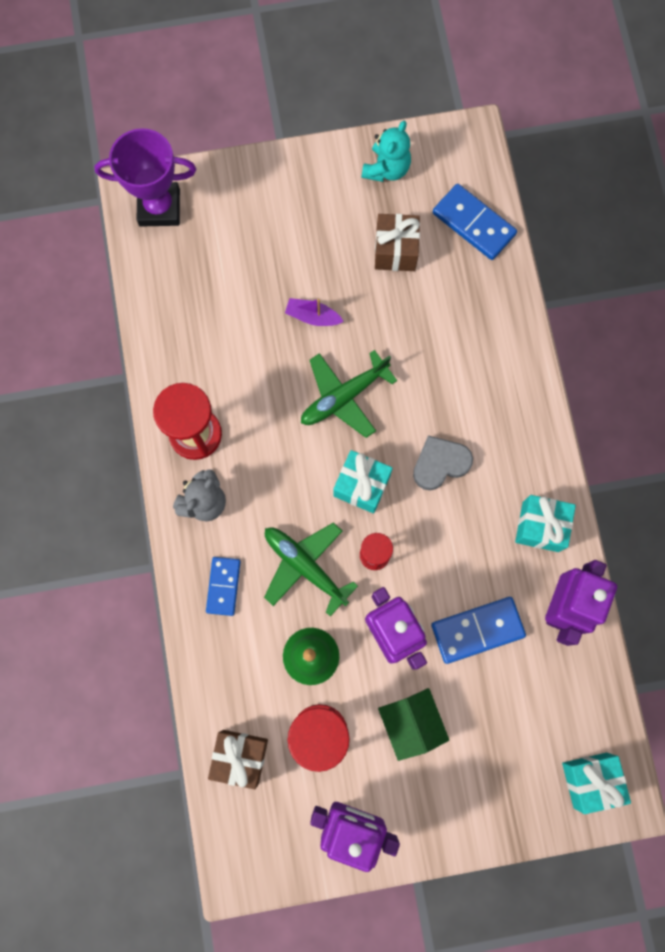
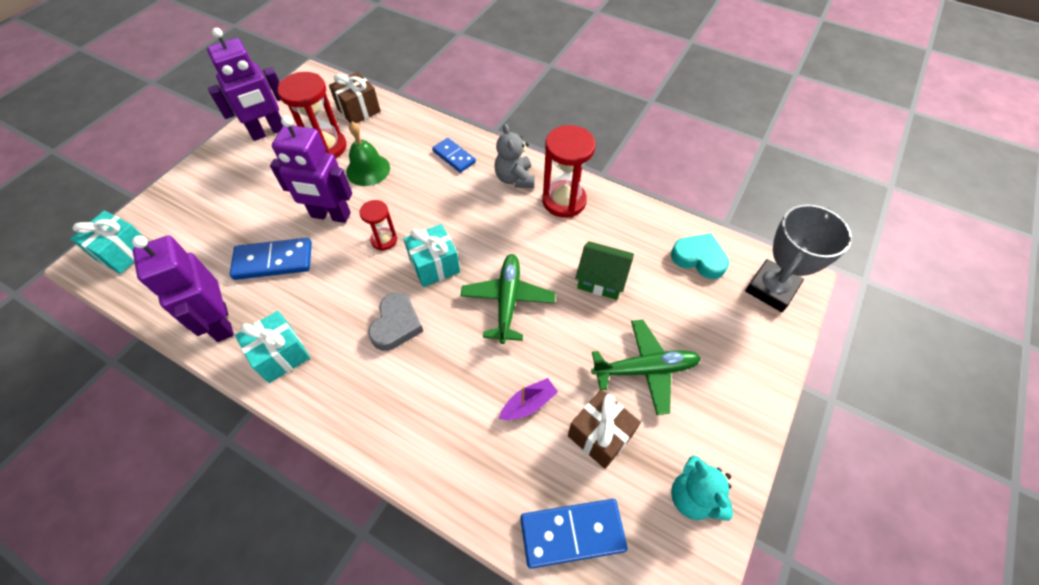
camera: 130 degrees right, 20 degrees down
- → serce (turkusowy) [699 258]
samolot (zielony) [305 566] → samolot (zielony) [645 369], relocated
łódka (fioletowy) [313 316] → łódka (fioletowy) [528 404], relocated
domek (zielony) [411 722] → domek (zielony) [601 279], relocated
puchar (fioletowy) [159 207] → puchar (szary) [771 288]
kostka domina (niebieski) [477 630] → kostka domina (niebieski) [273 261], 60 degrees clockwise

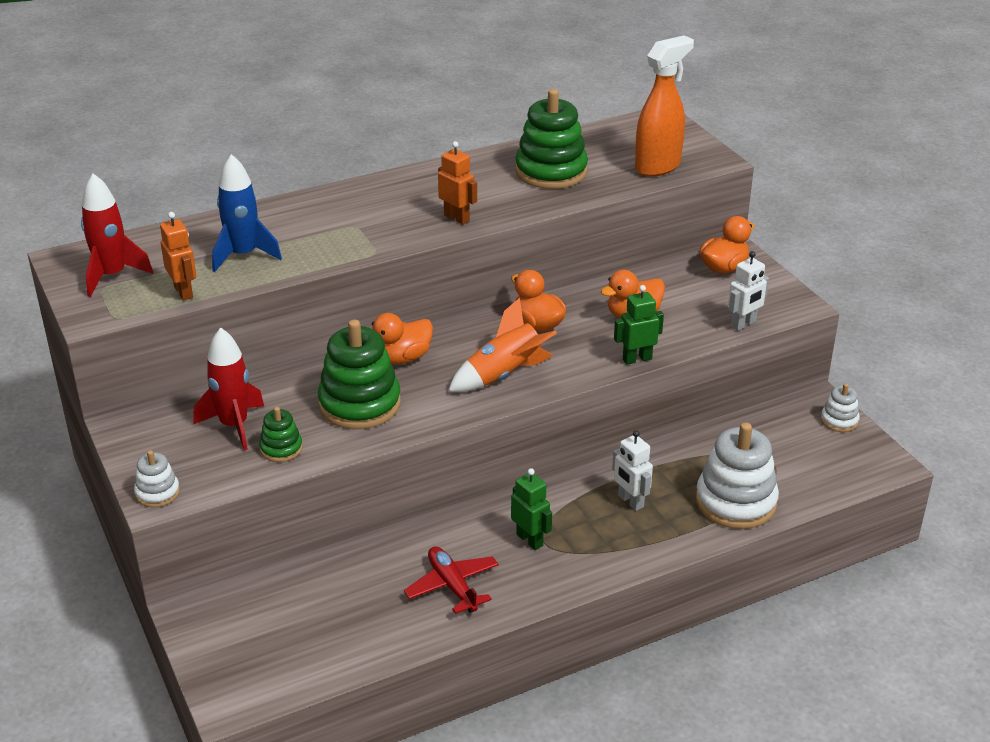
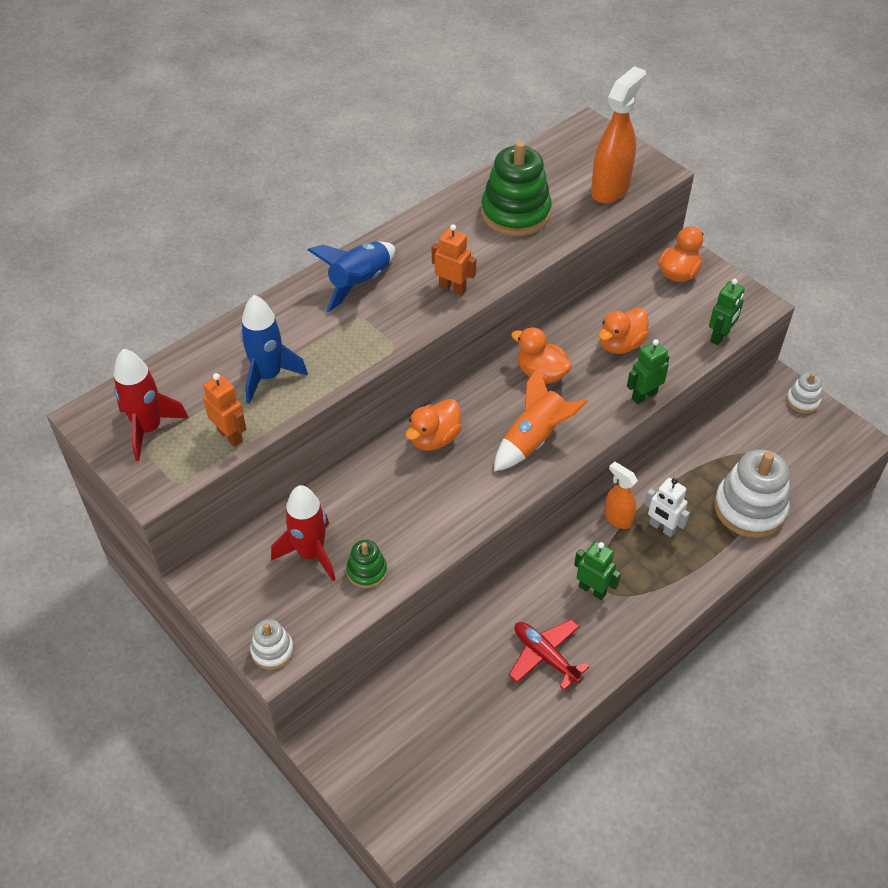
camera: 15 degrees left, 15 degrees up
zabawka nakładanka (zielony) [360 404] → -
- → rakieta (niebieski) [359 283]
- → spryskiwacz (pomarańczowy) [617 518]
robot (biały) [743 324] → robot (zielony) [720 336]

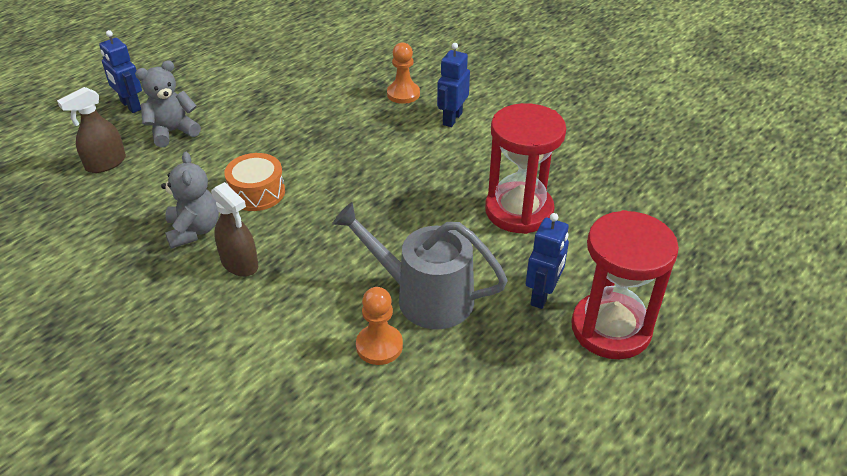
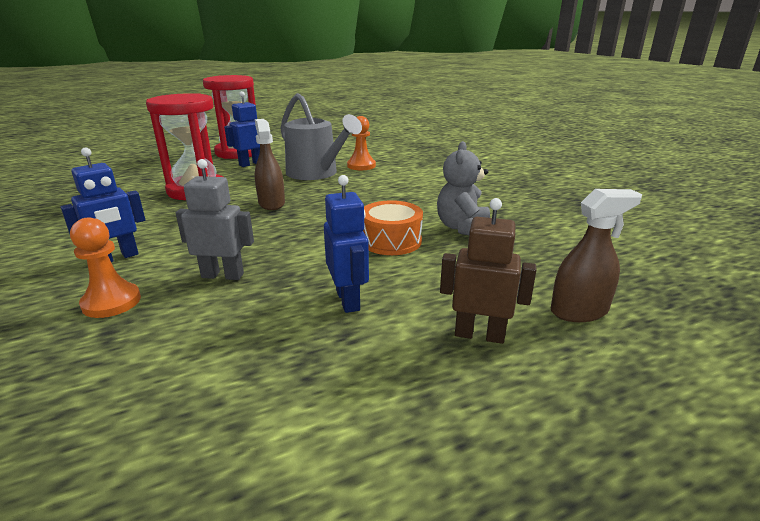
camera: 155 degrees left, 15 degrees down
- → robot (szary) [223 275]
robot (niebieski) [130 106] → robot (niebieski) [348 300], relocated
spryskiwacz (brązowy) [240 263] → spryskiwacz (brązowy) [271 203], relocated
miś (szary) [172 132] → robot (brązowy) [479 335]

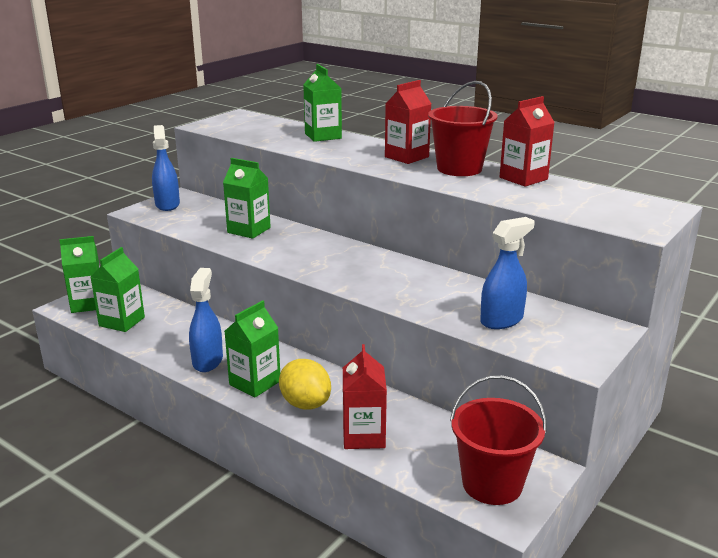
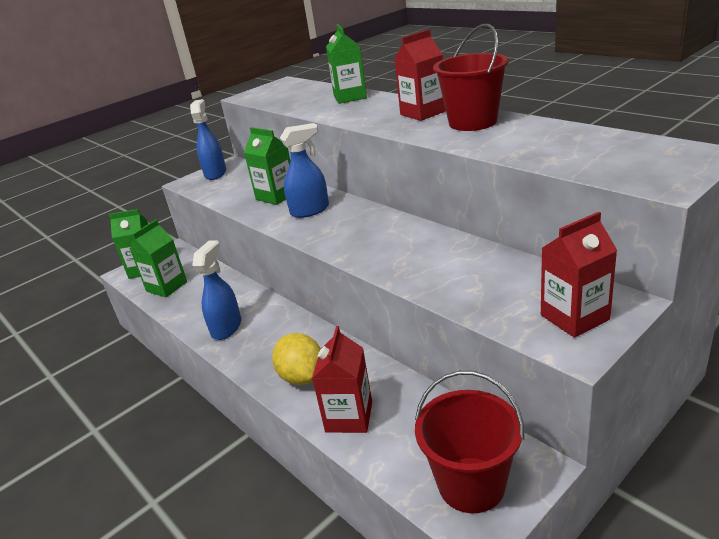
camera: 15 degrees right, 5 degrees up
karton mleka (zielony) [255 383] → -
spryskiwacz (niebieski) [502 320] → spryskiwacz (niebieski) [310 210], relocated
karton mleka (czerwony) [523 178] → karton mleka (czerwony) [574 317], relocated

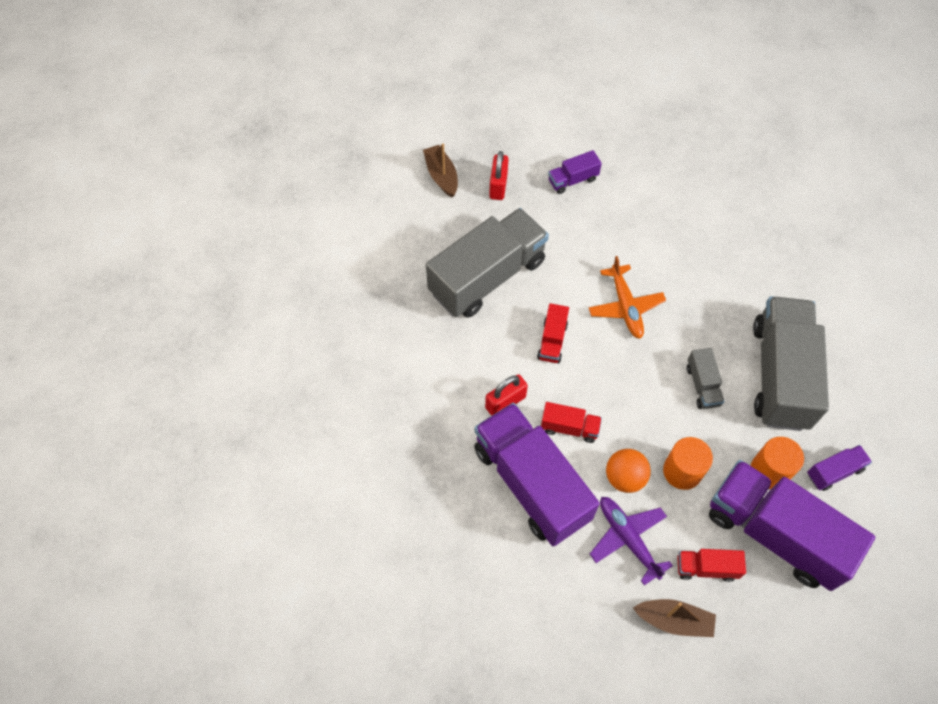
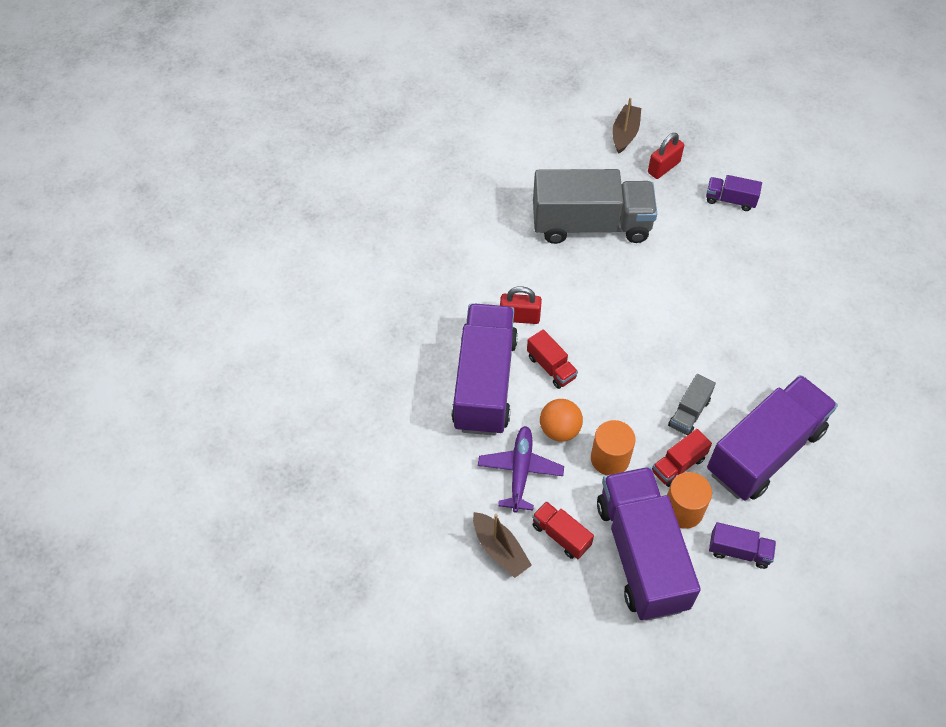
camera: 40 degrees right, 5 degrees down
samolot (pomarańczowy) [625 306] → -
ciężarówka (czerwony) [552 341] → ciężarówka (czerwony) [678 465], relocated
ciężarówka (szary) [779 375] → ciężarówka (fioletowy) [764 451]

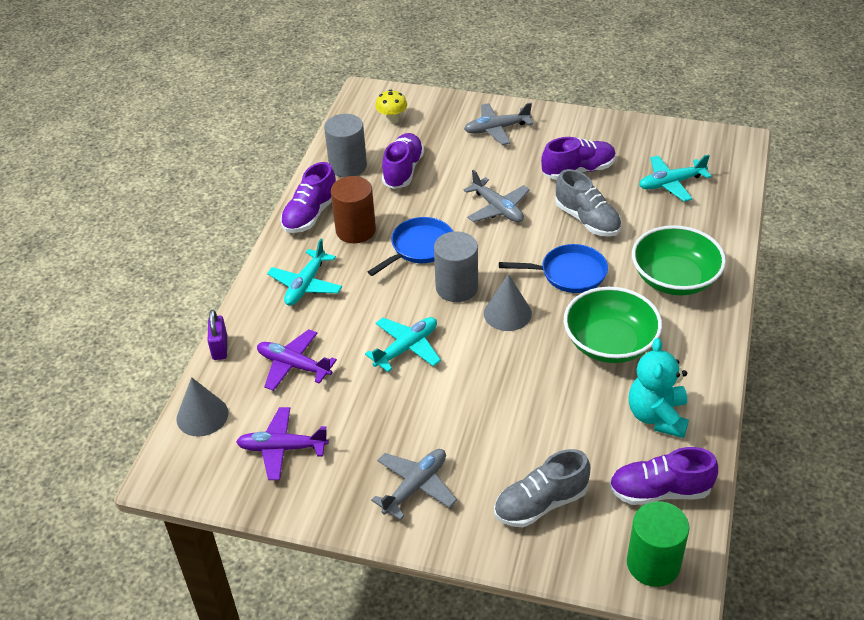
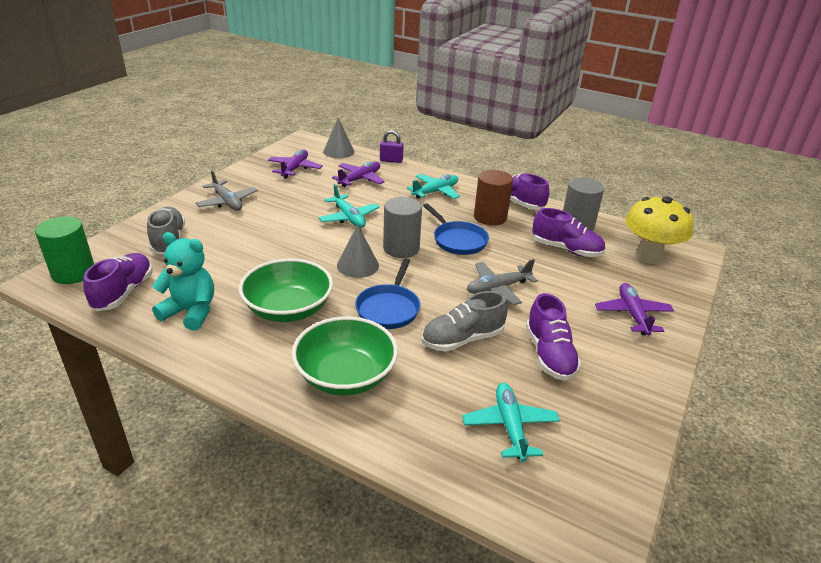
camera: 100 degrees right, 10 degrees down
samolot (szary) [496 129] → samolot (fioletowy) [632 314]
samolot (turkusowy) [306 285] → samolot (turkusowy) [435 192], 105 degrees clockwise
grzyb (żółty) [392 120] → grzyb (żółty) [648 256], x1.99

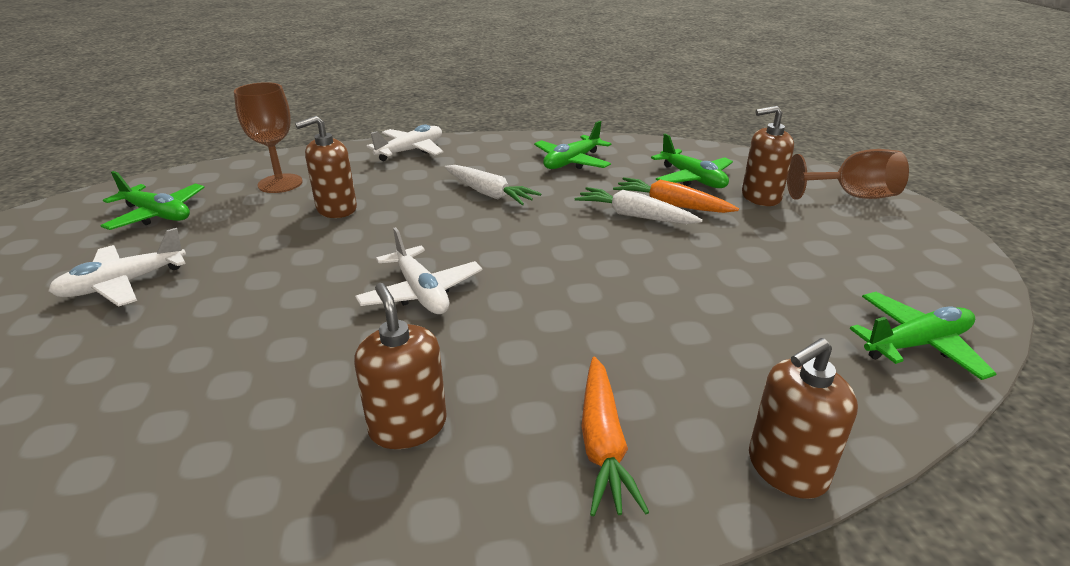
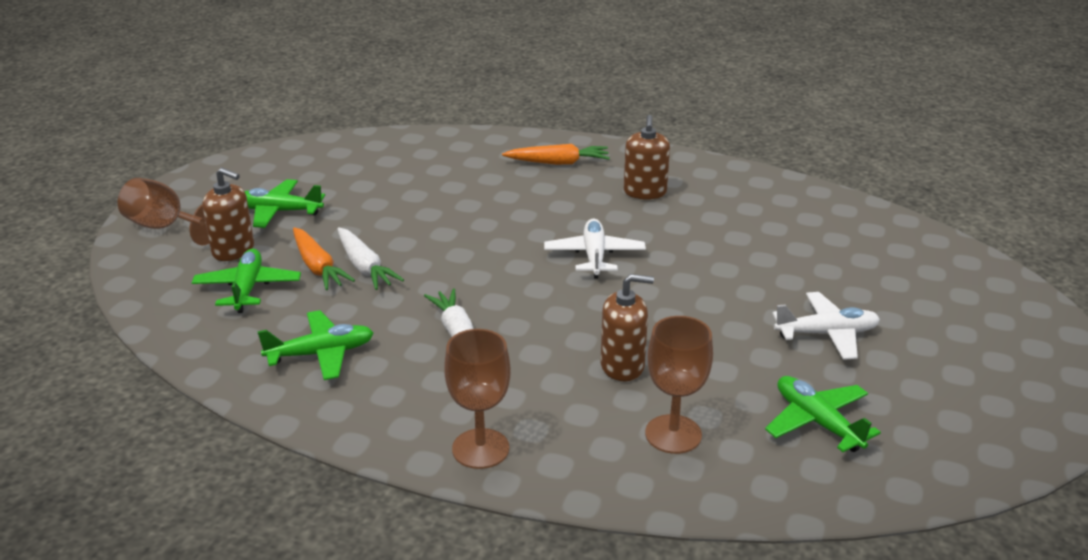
camera: 150 degrees left, 0 degrees up
dozownik mydła (brązowy) [786 469] → -
samolot (zielony) [916 344] → samolot (zielony) [279 211], relocated
samolot (biały) [411 151] → kielich (brązowy) [480 449]
marchewka (pomarańczowy) [603 443] → marchewka (pomarańczowy) [558 163], 60 degrees clockwise

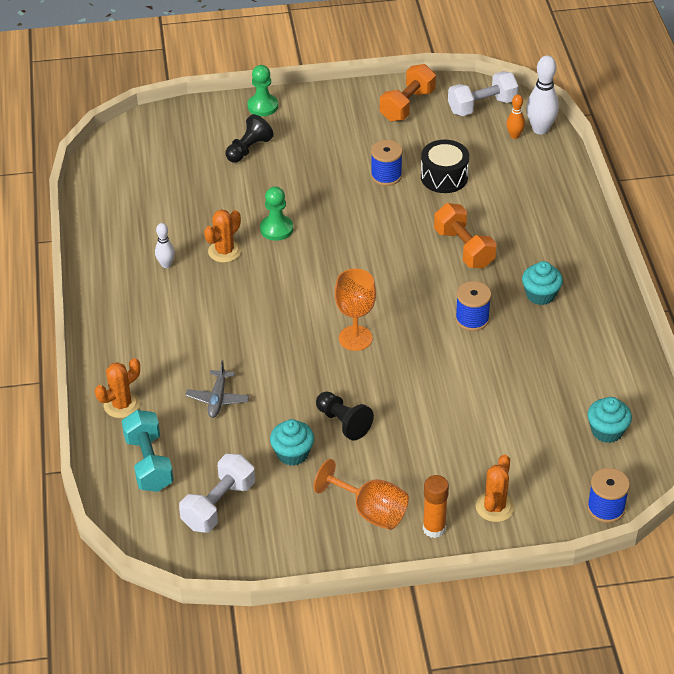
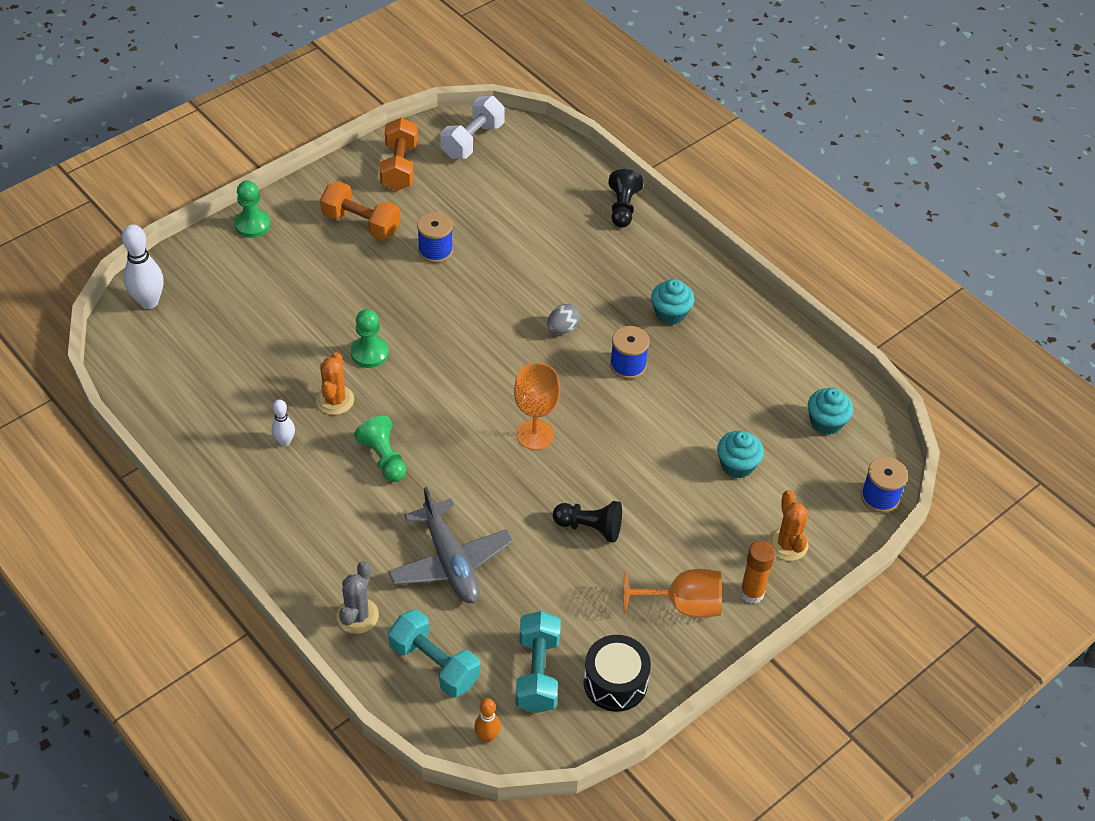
camera: 35 degrees left, 5 degrees up
- → pionek (zielony) [383 458]
- → jajko (szary) [563 329]
pionek (czarny) [248 149] → pionek (czarny) [623 208], relocated
muffinka (turkusowy) [292 453] → muffinka (turkusowy) [737 465], relocated
bęben (czarny) [444 177] → bęben (czarny) [615 682], relocated
hantel (pomarańczowy) [463 248] → hantel (pomarańczowy) [361 223], relocated
kręgiel (pomarańczowy) [514 136] → kręgiel (pomarańczowy) [487 736], relocated
kręgiel (biały) [540 129] → kręgiel (biały) [149 302], relocated
kaktus (pomarańczowy) [121 405] → kaktus (szary) [357 616]
hantel (biały) [218 505] → hantel (turkusowy) [537 673]
samolot (szary) [217 399] → samolot (szary) [450 562], x1.77

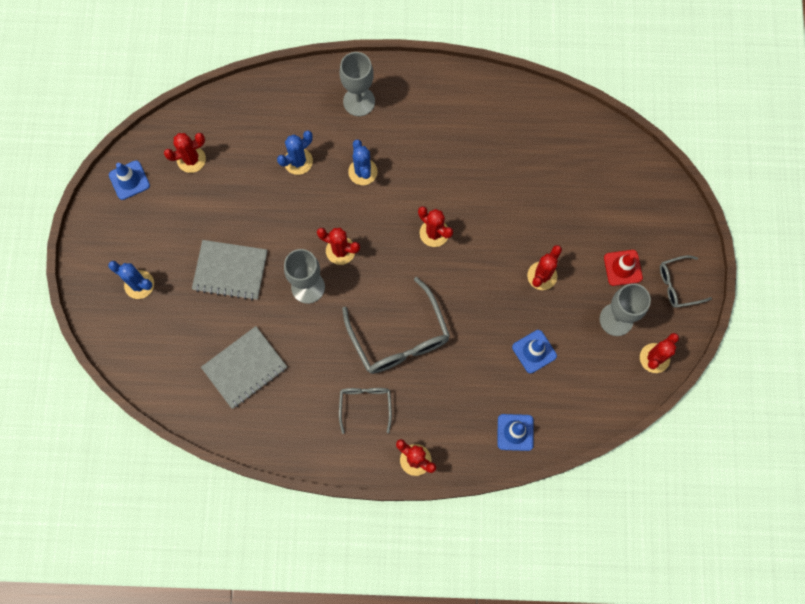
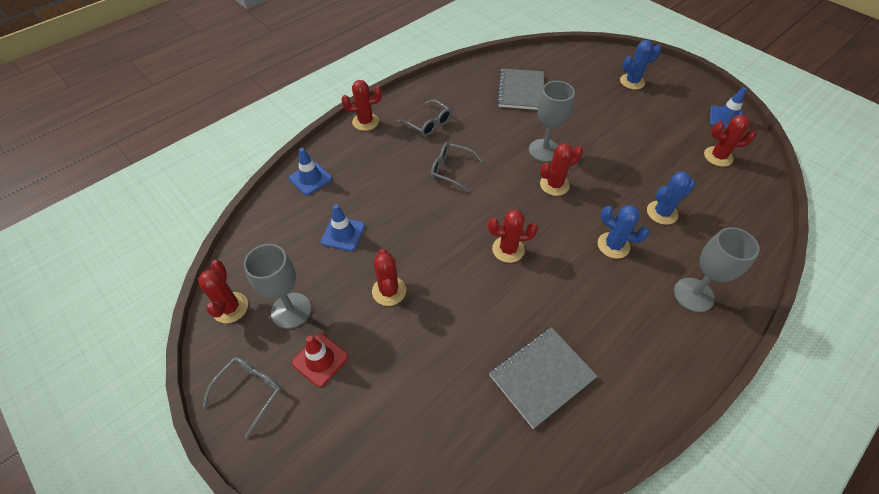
camera: 135 degrees right, 20 degrees down
zeszyt (szary) [230 270] → zeszyt (szary) [541 377], relocated
kaktus (czerwony) [191 159] → kaktus (czerwony) [718 156], 75 degrees clockwise
kaktus (niebieski) [298 161] → kaktus (niebieski) [662 213], 60 degrees clockwise
okulary (szary) [399 337] → okulary (szary) [451 169], x0.55

